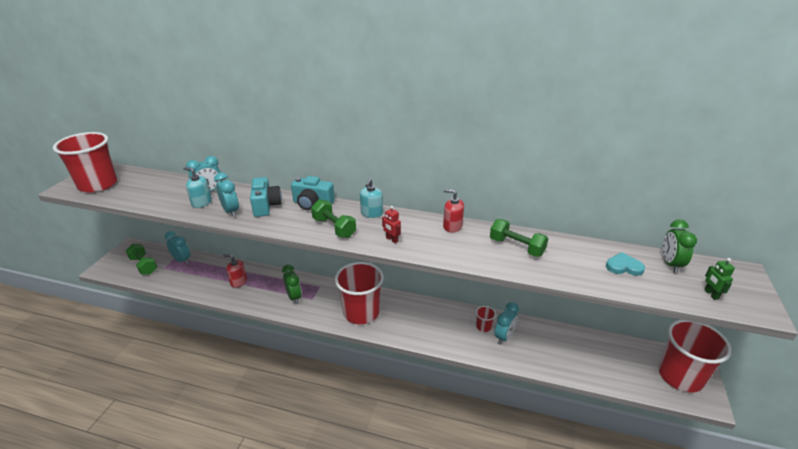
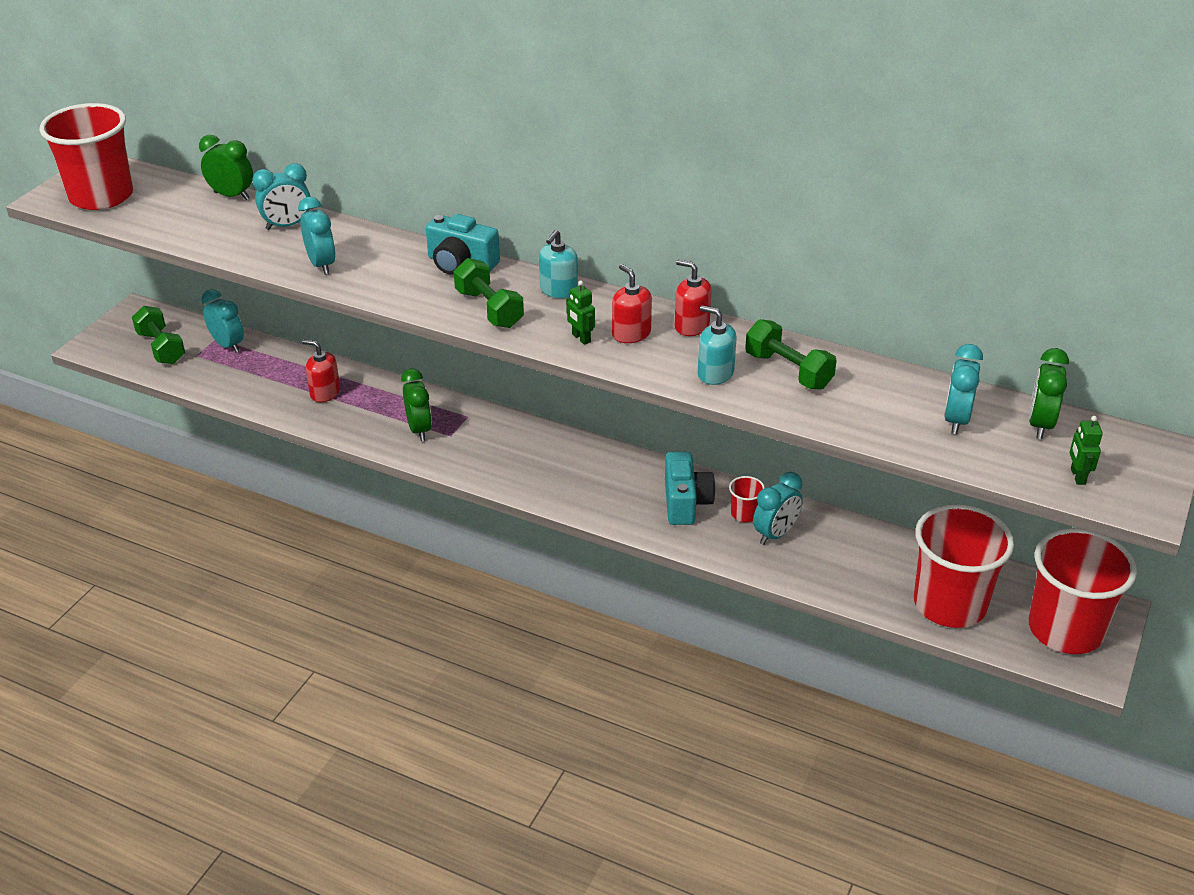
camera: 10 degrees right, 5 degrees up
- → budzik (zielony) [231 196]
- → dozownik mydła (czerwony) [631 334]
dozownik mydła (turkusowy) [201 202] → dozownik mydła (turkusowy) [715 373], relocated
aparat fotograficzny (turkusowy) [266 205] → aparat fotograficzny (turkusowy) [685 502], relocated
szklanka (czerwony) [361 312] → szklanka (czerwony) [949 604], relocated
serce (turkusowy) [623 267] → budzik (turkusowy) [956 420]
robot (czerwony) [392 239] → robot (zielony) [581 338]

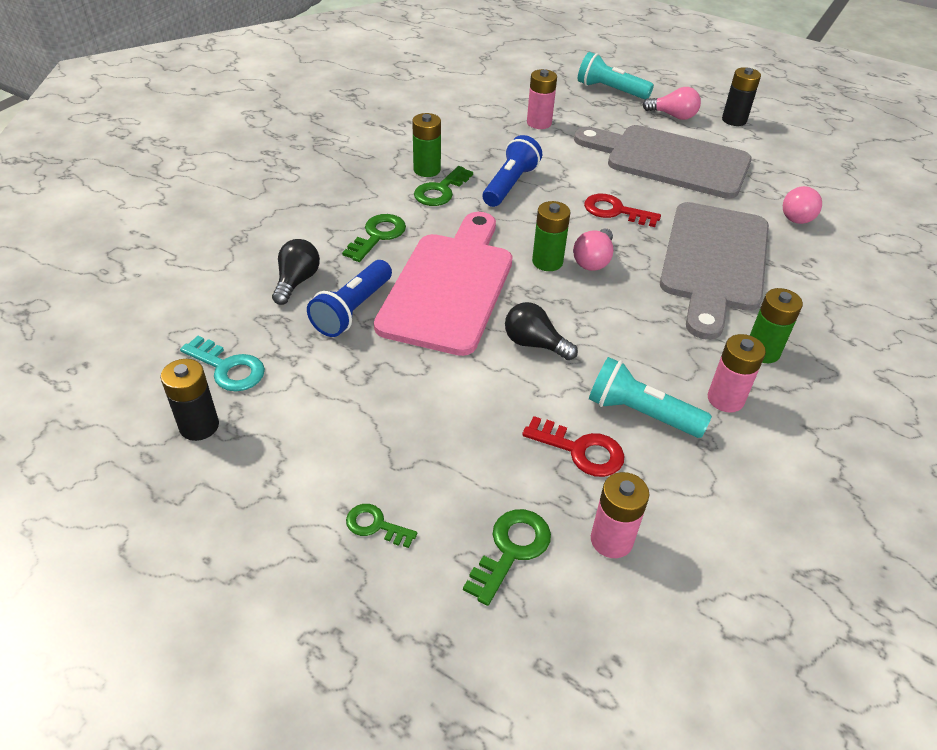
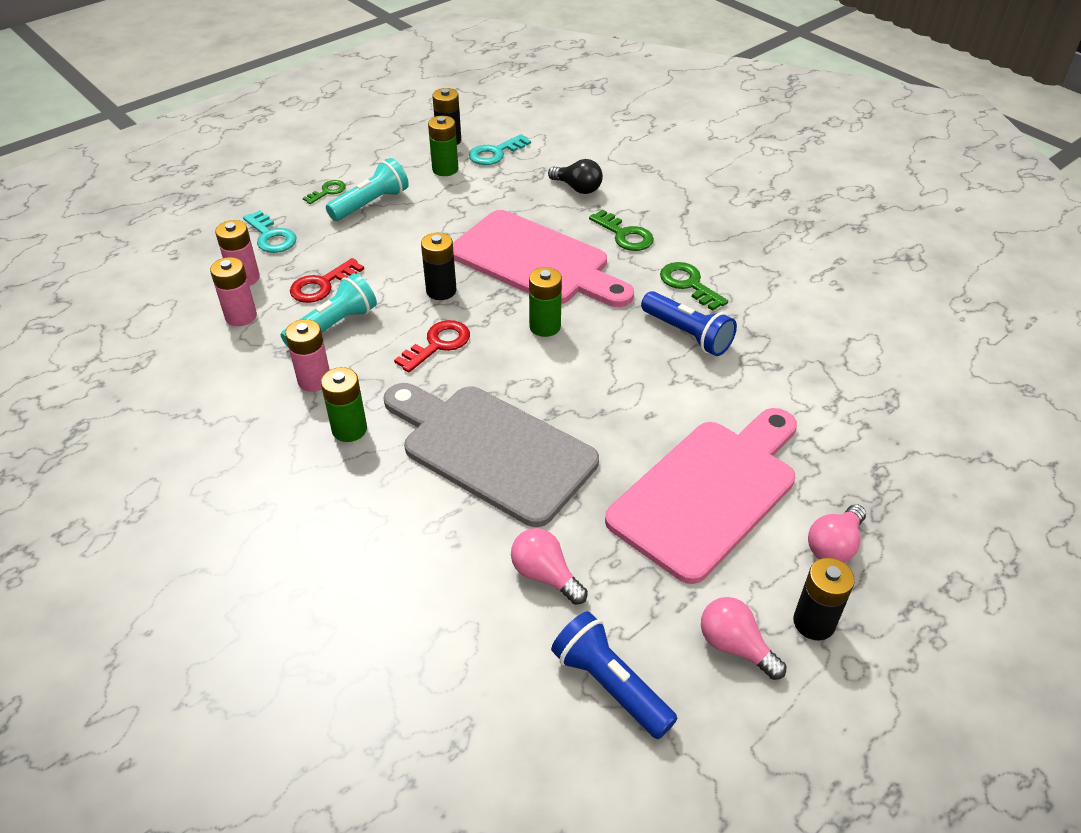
camera: 110 degrees right, 0 degrees up
latarka (niebieski) [353 310] → latarka (niebieski) [610 685], relocated
bateria (zielony) [427 170] → bateria (zielony) [445 169], relocated
bateria (różowy) [539 123] → bateria (różowy) [241 316], relocated
żarówka (różowy) [593 260] → żarówka (różowy) [735 646], relocated
latarka (turkusowy) [610 90] → latarka (turkusowy) [371 203], relocated
klucz (czerwony) [615 211] → klucz (czerwony) [438 344], relocated
żarówka (czarny) [534 344] → bateria (czarny) [441 291]
klucz (zielony) [511 549] → klucz (turkusowy) [271 237]
deska do krojenia (szary) [670 161] → deska do krojenia (różowy) [708 493]

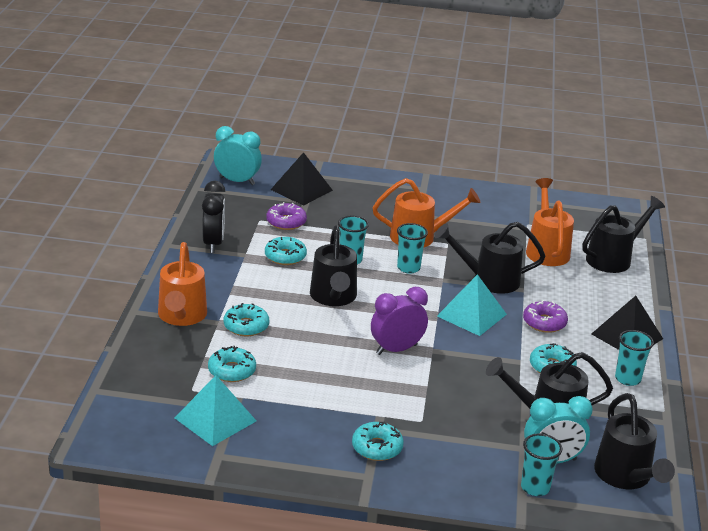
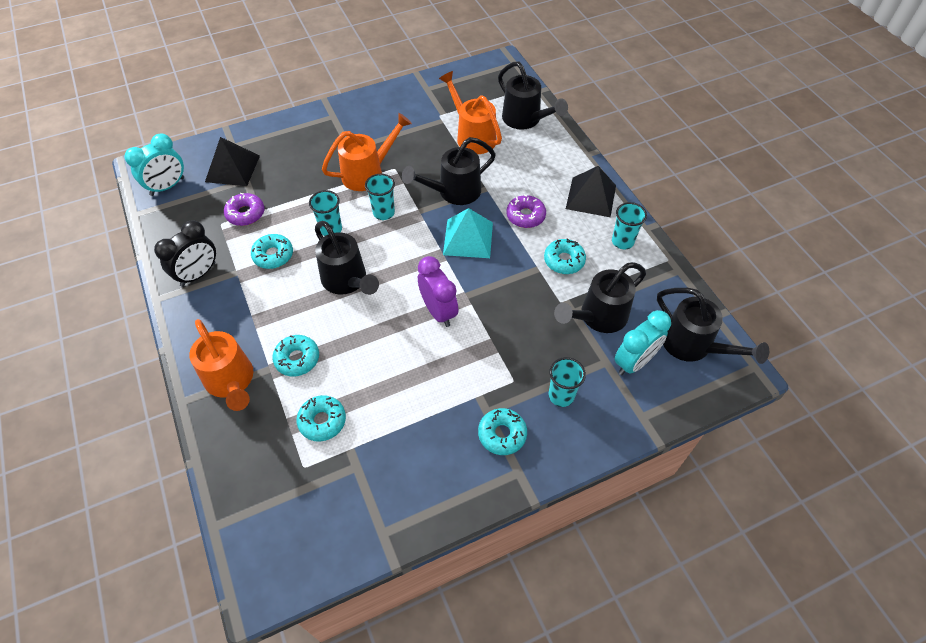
camera: 30 degrees left, 25 degrees up
piramida (turkusowy) [215 419] → -
szklanka (turkusowy) [535 487] → szklanka (turkusowy) [561 395], relocated
budzik (czarny) [213 243] → budzik (czarny) [198 274], 75 degrees clockwise
budzik (turkusowy) [237 181] → budzik (turkusowy) [167 186], 150 degrees clockwise
budzik (fioletowy) [396 349] → budzik (fioletowy) [438 311], 120 degrees clockwise
konewka (czarny) [613 258] → konewka (czarny) [525 120], 120 degrees clockwise

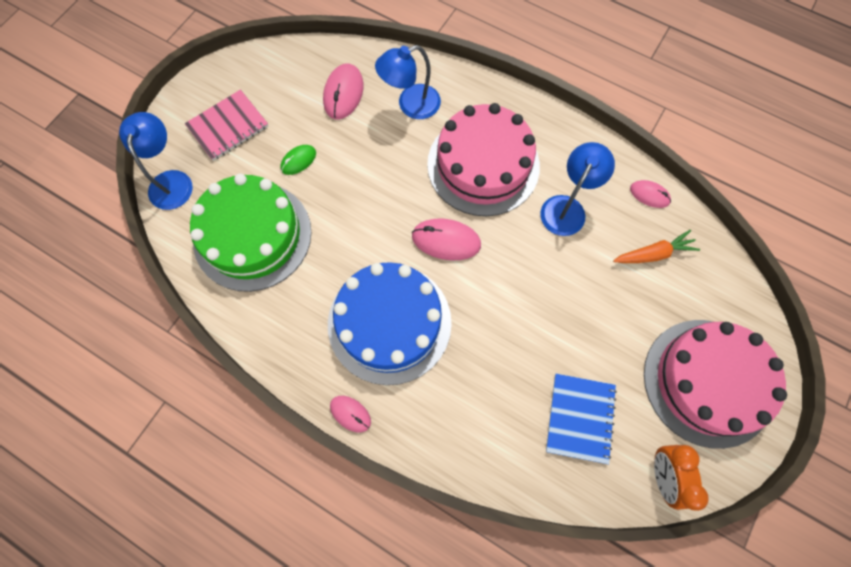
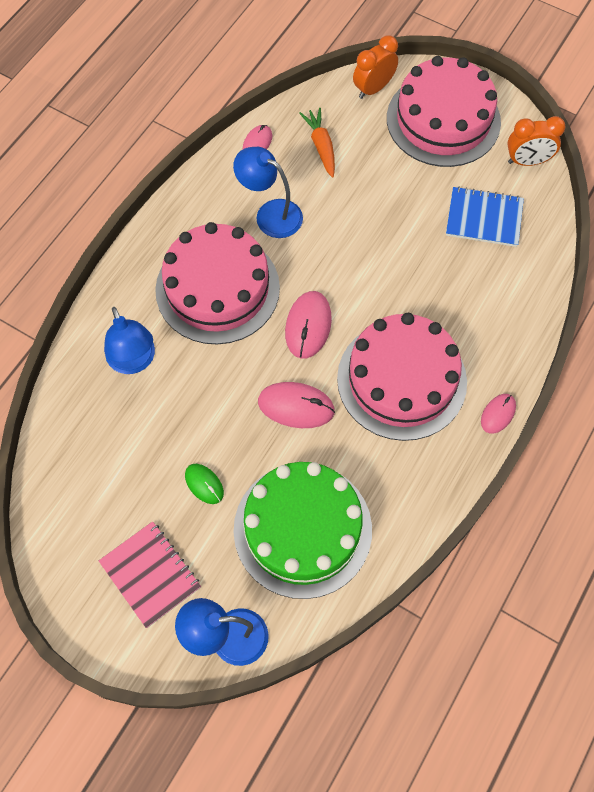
camera: 90 degrees left, 5 degrees down
- → budzik (pomarańczowy) [373 89]
myszka (różowy) [343 93] → myszka (różowy) [296 406], relocated
tort (niebieski) [389 323] → tort (różowy) [401 380]

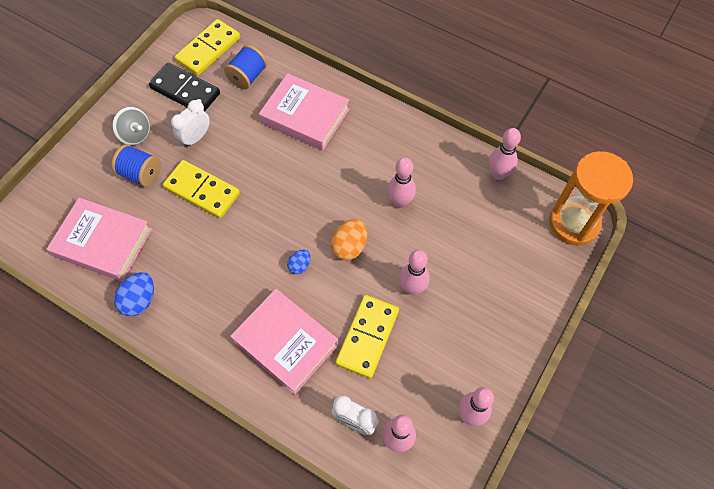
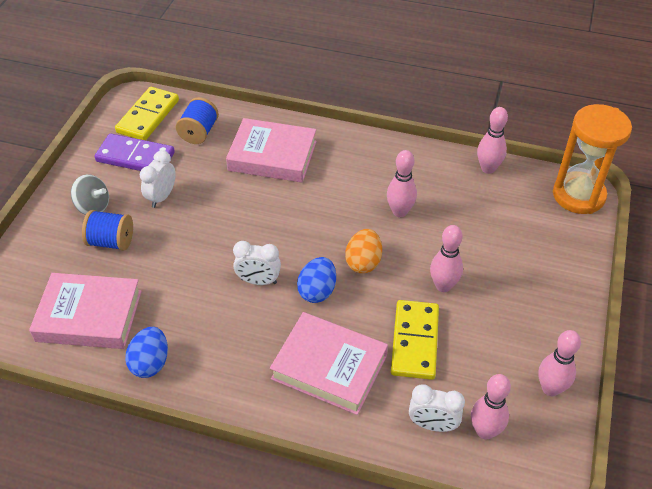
camera: 15 degrees left, 15 degrees down
kostka domina (żółty) [202 191] → -
- → budzik (biały) [258 281]
kostka domina (czarny) [185 91] → kostka domina (fioletowy) [135 157]
jajko (niebieski) [300 265] → jajko (niebieski) [317 291], x1.65

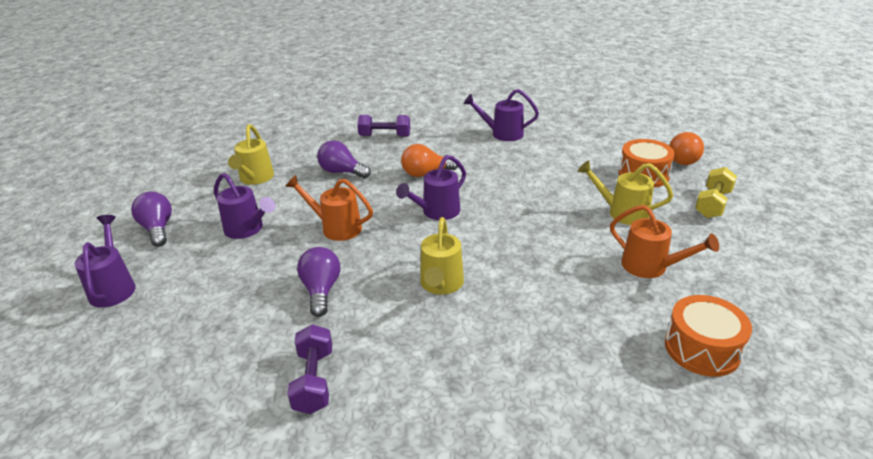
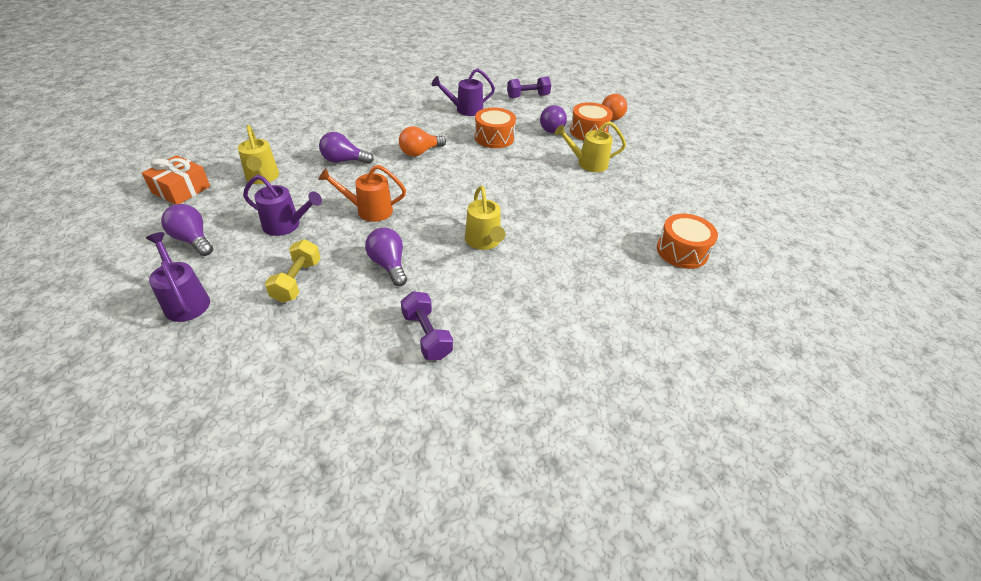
camera: 25 degrees left, 10 degrees up
konewka (fioletowy) [436 212] → -
konewka (pomarańczowy) [651 267] → -
- → prezent (pomarańczowy) [181 189]
- → bęben (pomarańczowy) [494 137]
- → żarówka (fioletowy) [552 128]
hantel (fioletowy) [385 136] → hantel (fioletowy) [528 96], relocated
hantel (żółty) [712 204] → hantel (żółty) [297 281], relocated

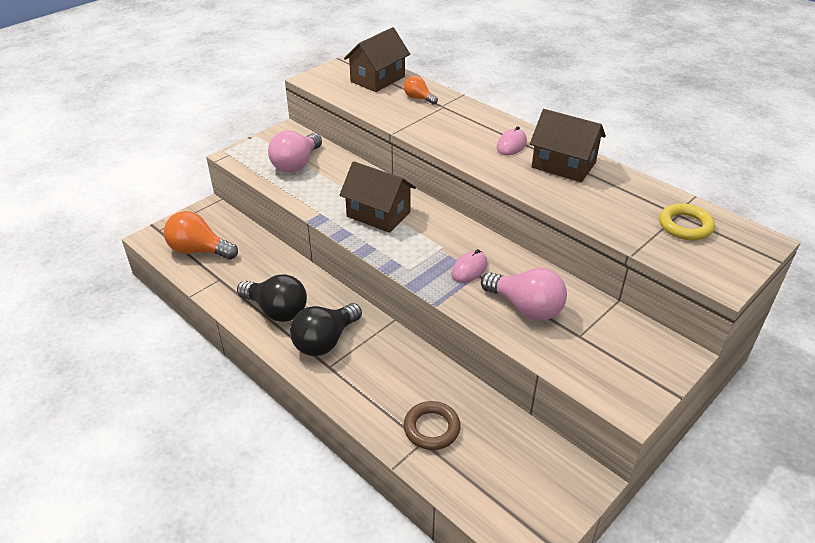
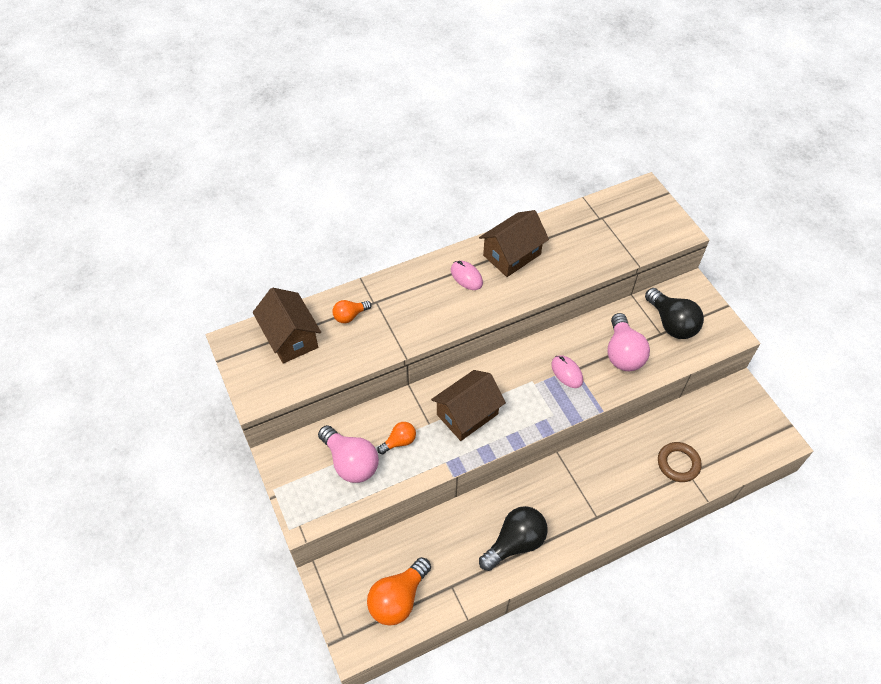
camera: 70 degrees left, 15 degrees up
pierścień (żółty) [685 226] → -
- → żarówka (pomarańczowy) [399 442]
żarówka (czarny) [325 341] → żarówka (czarny) [671 323], relocated
żarówka (różowy) [525 307] → żarówka (różowy) [623 353], 120 degrees clockwise

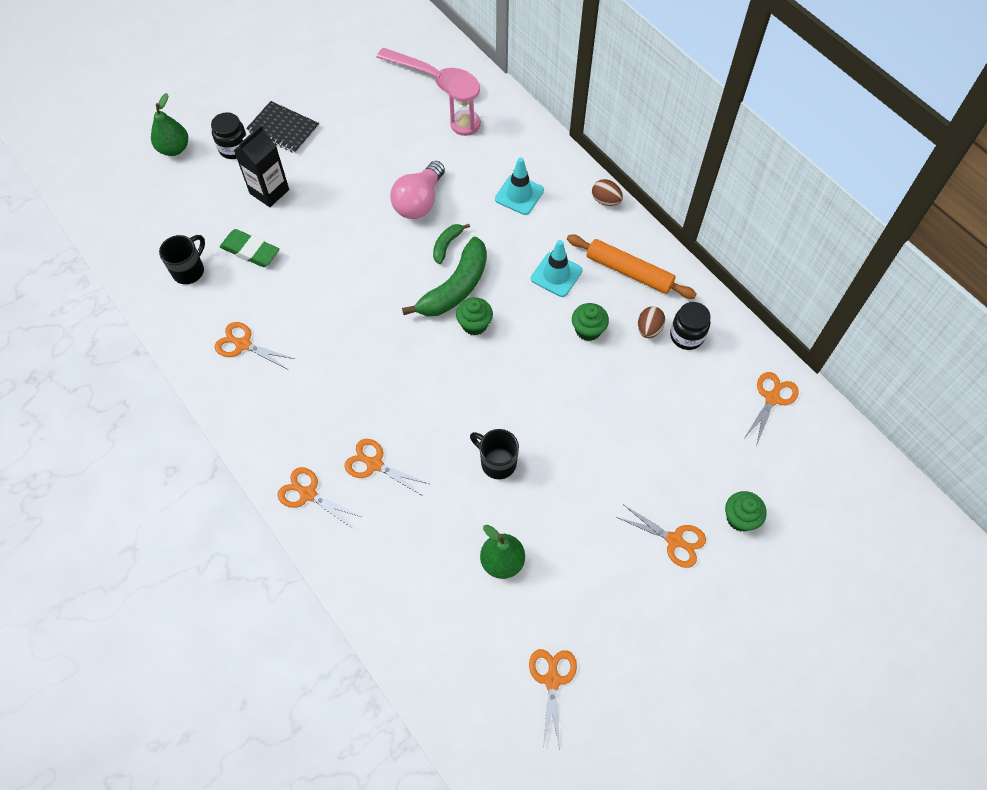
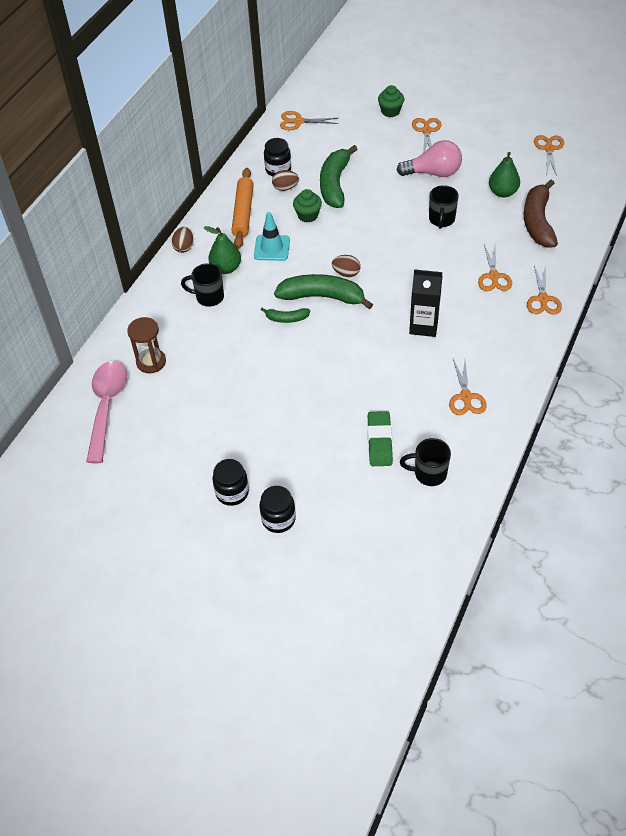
camera: 115 degrees left, 10 degrees down
- → banan (zielony) [335 184]
- → banan (brązowy) [538 222]
gruszka (zielony) [174 149] → gruszka (zielony) [226 268], relocated
karton mleka (czarny) [269 191] → karton mleka (czarny) [423 326], relocated
żarówka (różowy) [419 202] → żarówka (różowy) [433 173], relocated
zeszyt (czarny) [283 129] → słoik (czarny) [232 492]
muffinka (zielony) [474 324] → jajko (brązowy) [346 273]
pachołek (turkusowy) [519 195] → kubek (czarny) [208 297]
klepsydra (różowy) [465 124] → klepsydra (brązowy) [151 362]
nożyczki (pomarańczowy) [552 679] → nożyczki (pomarańczowy) [549 148], 120 degrees clockwise

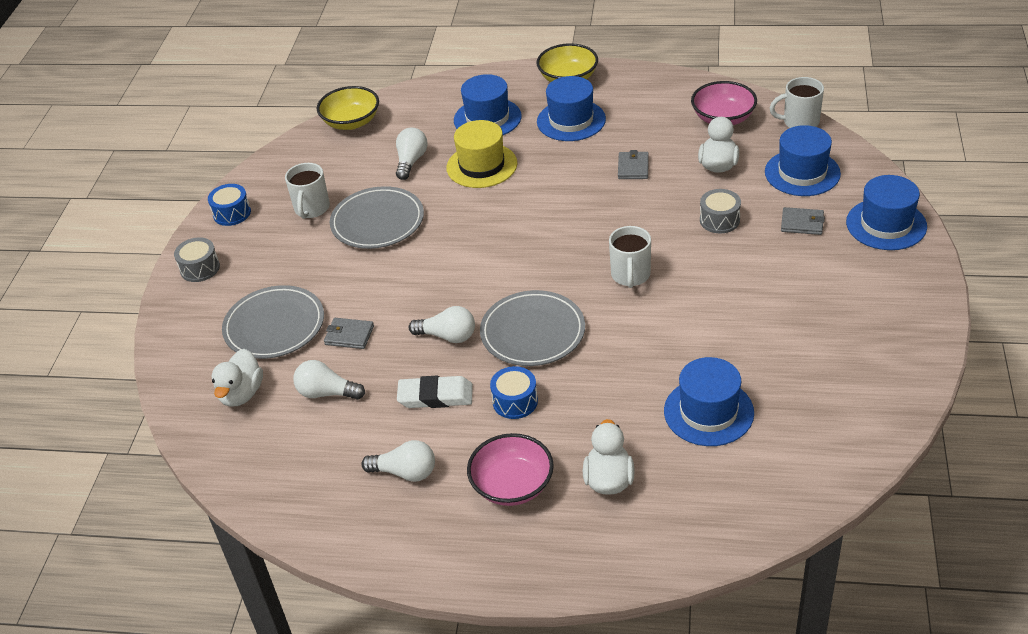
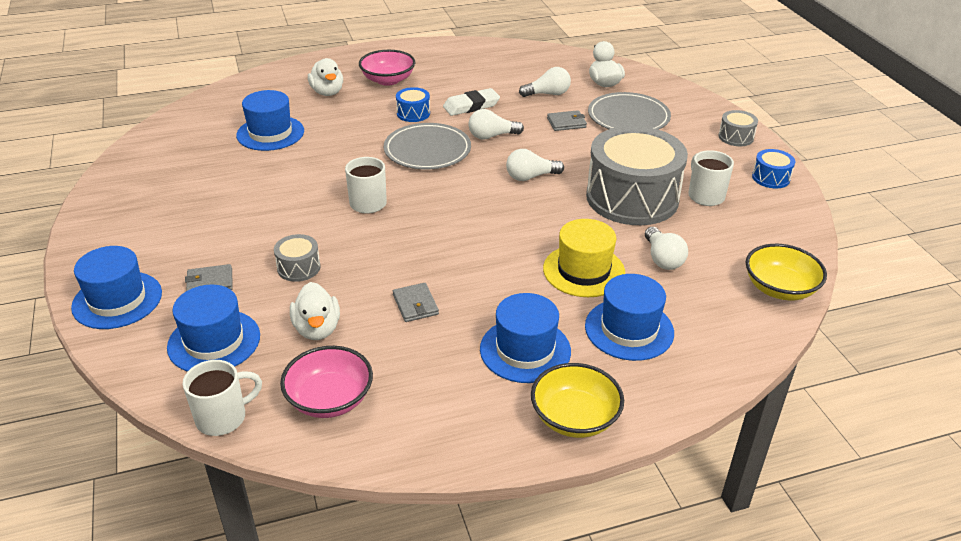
camera: 150 degrees right, 5 degrees down
żarówka (biały) [405 472] → żarówka (biały) [530 177], relocated
talerz (szary) [377 222] → bęben (szary) [632 198]

